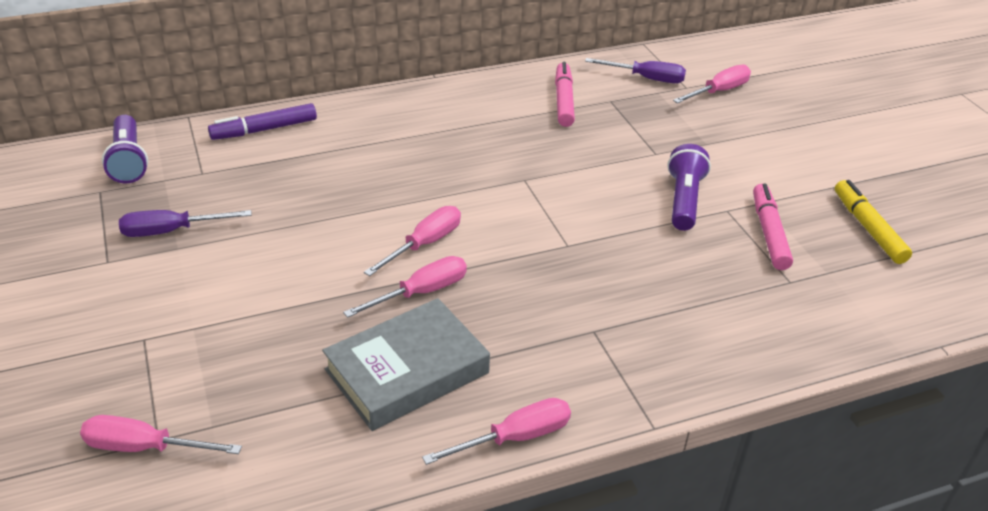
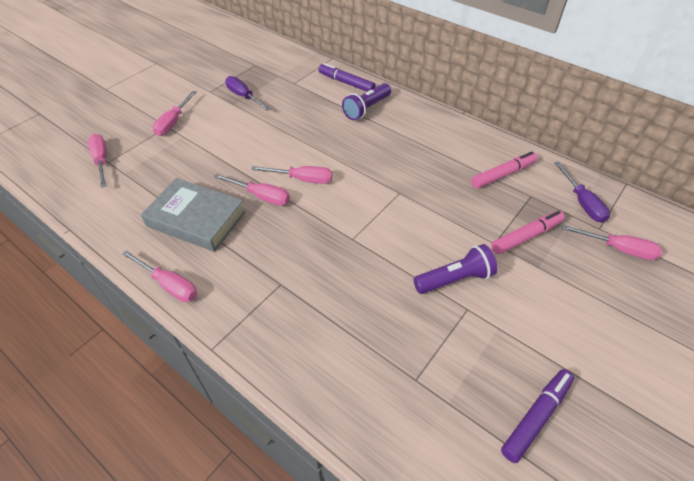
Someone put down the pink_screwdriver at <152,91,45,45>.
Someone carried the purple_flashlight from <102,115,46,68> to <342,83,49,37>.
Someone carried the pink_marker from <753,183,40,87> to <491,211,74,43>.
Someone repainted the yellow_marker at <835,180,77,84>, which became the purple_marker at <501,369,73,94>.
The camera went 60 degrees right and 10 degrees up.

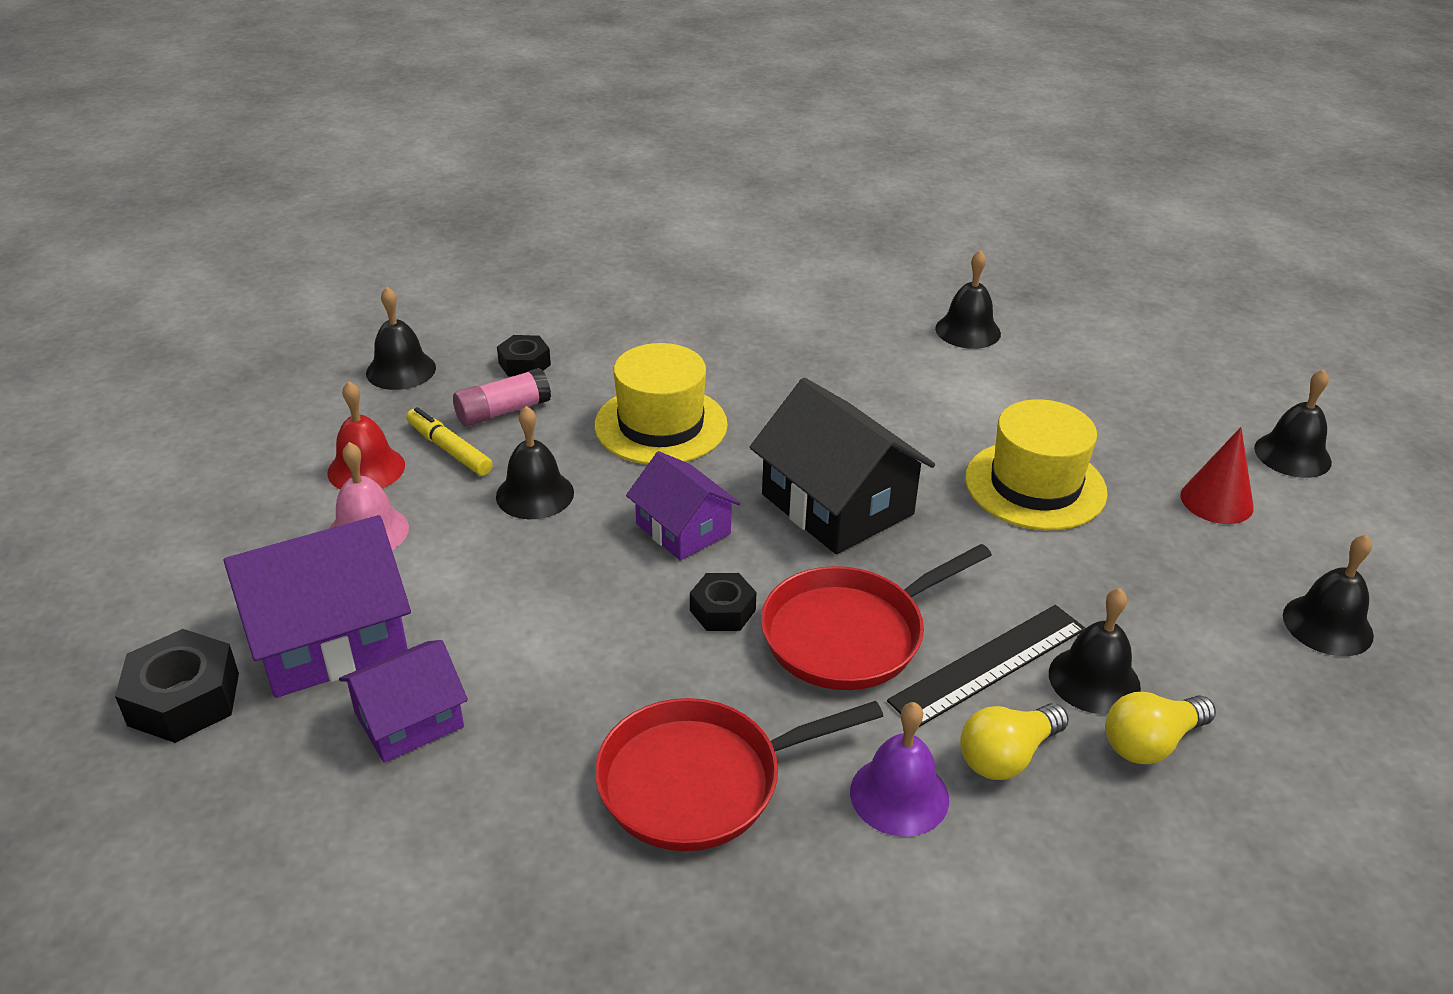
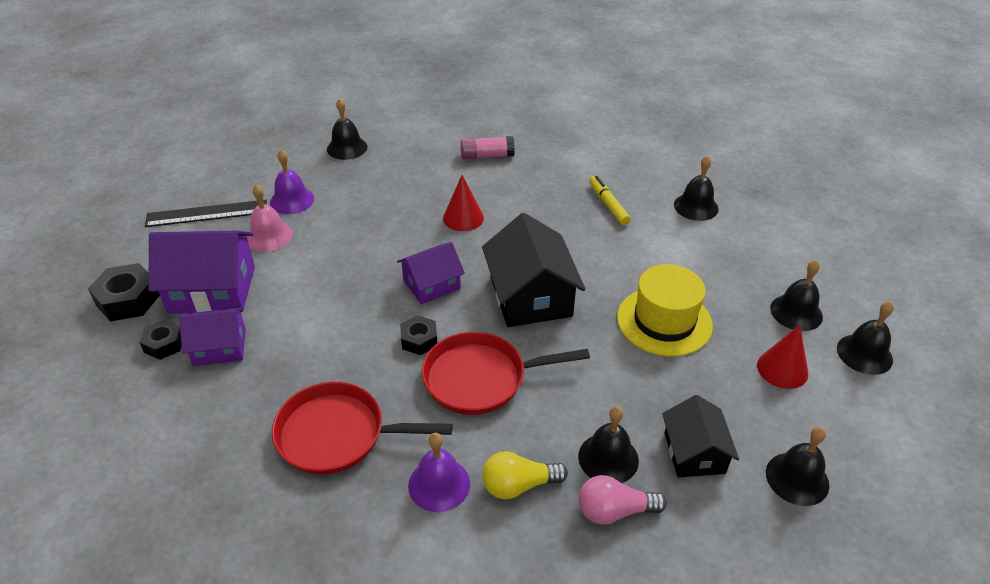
Someone carried the black_nut from <497,335,54,42> to <139,319,43,41>.
Someone carried the black_ruler from <887,605,199,123> to <145,200,122,27>.
Someone repainted the red_bell at <327,381,78,109>, which became the purple_bell at <270,150,44,64>.
Someone rotated the purple_house at <626,451,115,109> by 75 degrees clockwise.
Someone swapped the yellow_hat at <594,343,134,121> for the red_cone at <443,175,41,56>.
Someone carried the pink_glue_stick from <453,368,98,58> to <461,136,54,23>.
Someone repainted the yellow_light_bulb at <1105,692,111,72>, which became the pink_light_bulb at <579,475,88,50>.
Someone carried the yellow_marker from <406,407,87,69> to <589,176,42,49>.
Someone put down the black_house at <662,395,77,82>.
Someone carried the black_bell from <496,406,78,113> to <770,260,53,71>.
The camera went 25 degrees right and 5 degrees up.

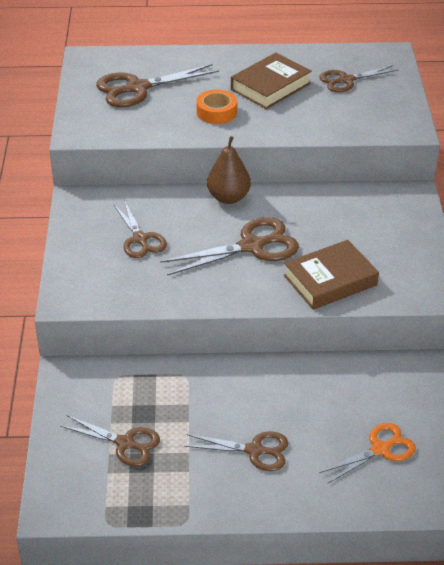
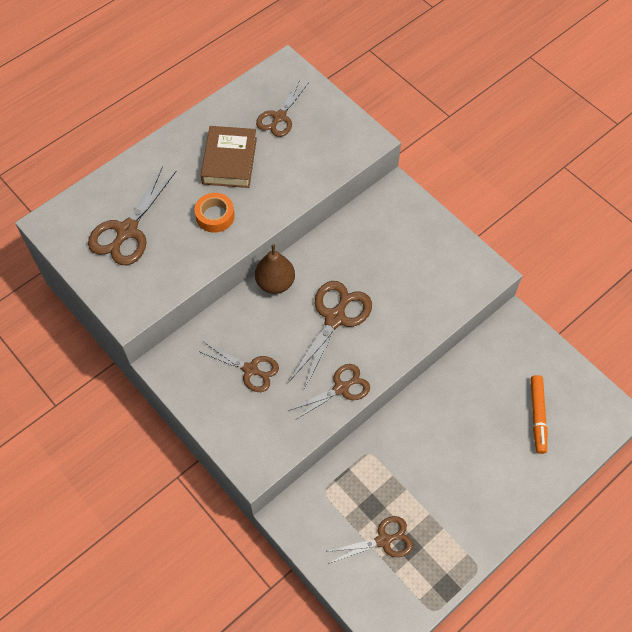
Someone carried the brown_scissors from <184,431,105,40> to <289,364,81,56>.
Someone swapped the orange_scissors at <319,423,97,61> for the orange_marker at <531,375,16,79>.
Someone took away the brown_book at <284,240,95,70>.
The camera went 40 degrees left and 20 degrees up.

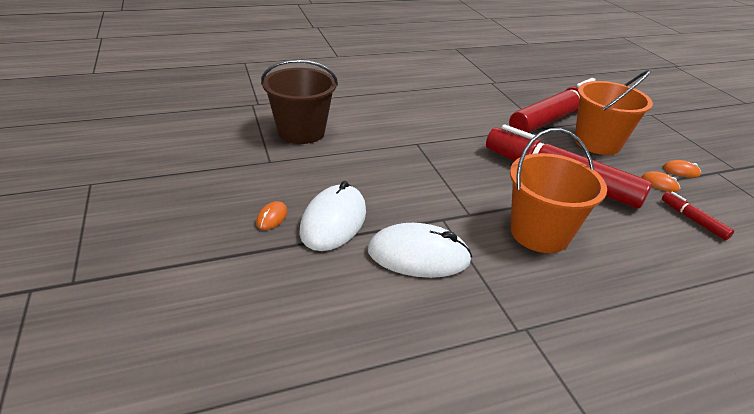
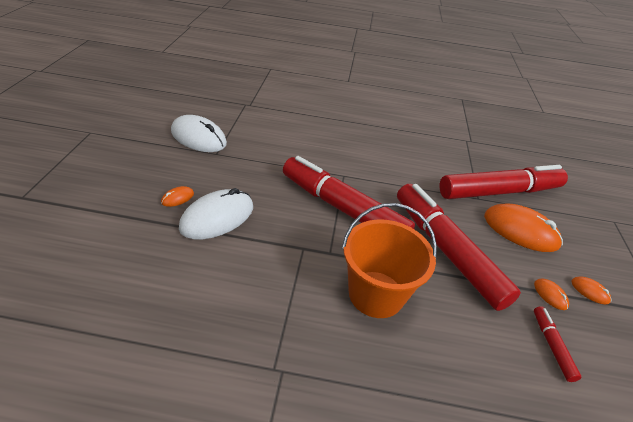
Someone carried the white_mouse from <368,223,104,55> to <171,115,56,37>.
Someone put down the red_marker at <283,156,132,73>.
Someone swapped the orange_bucket at <574,70,79,85> for the orange_mouse at <484,204,79,48>.
Someone took away the brown_bucket at <261,60,77,84>.
The camera went 25 degrees right and 5 degrees up.

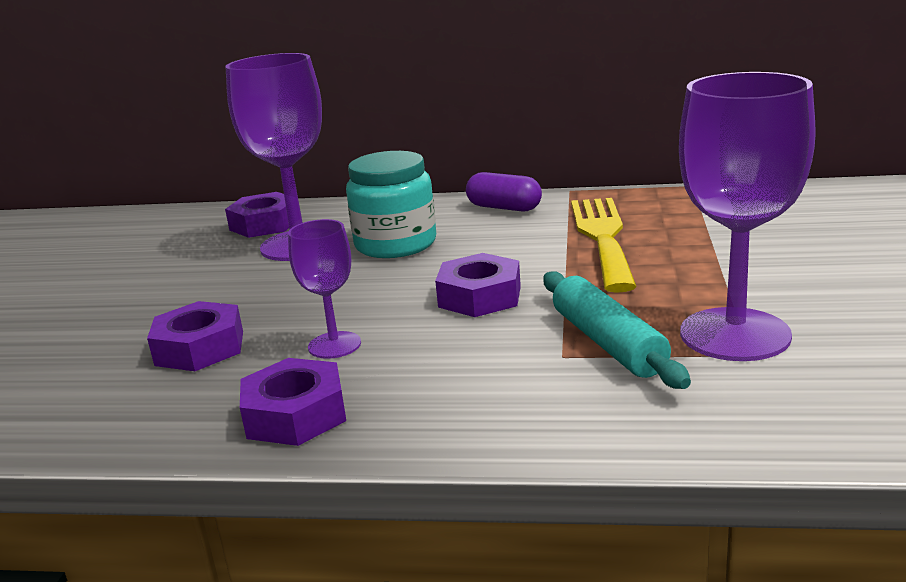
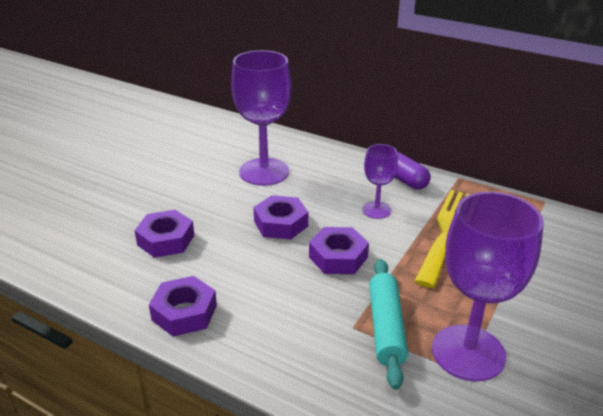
Someone carried the purple_nut from <225,192,64,46> to <254,195,54,45>.
Someone carried the purple_goblet from <288,219,73,140> to <362,144,36,75>.
Someone took away the turquoise_jar at <346,151,90,107>.
The camera went 20 degrees right and 10 degrees up.

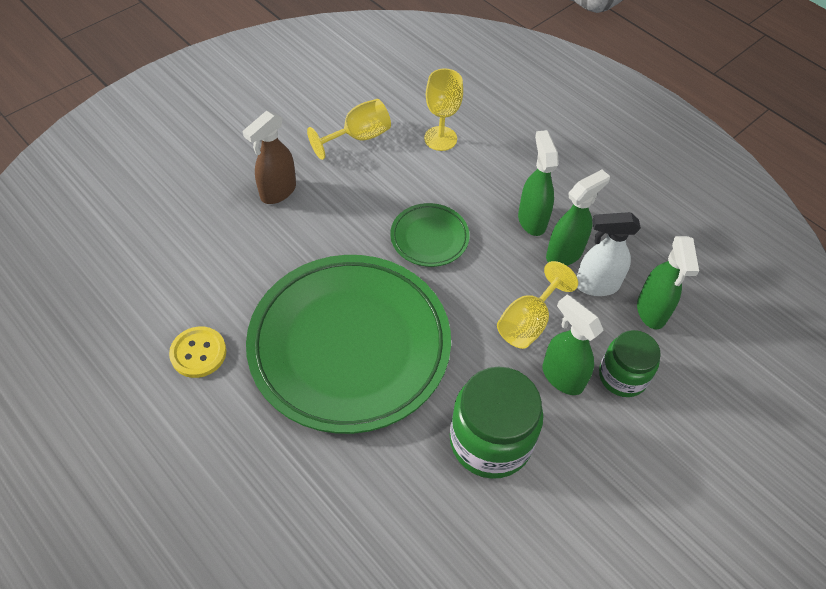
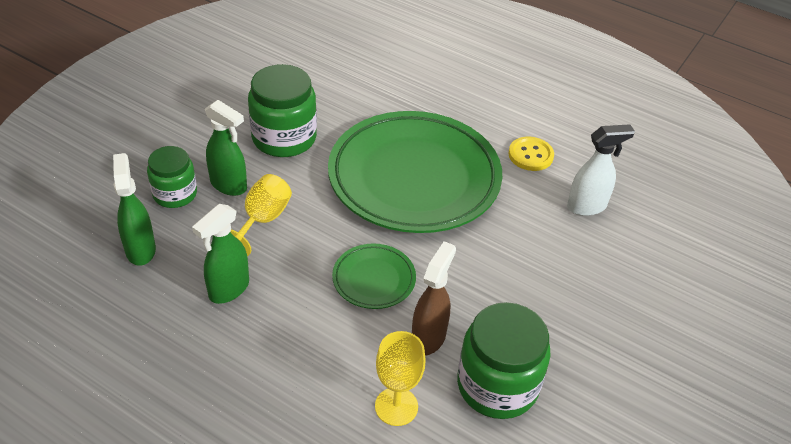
Someone carried the brown_spray_bottle from <242,111,54,93> to <412,241,44,115>.
Someone swapped the yellow_goblet at <307,99,84,61> for the green_jar at <457,302,94,117>.
Someone carried the white_spray_bottle from <577,212,64,84> to <567,124,68,92>.
Someone took away the green_spray_bottle at <518,130,41,106>.
The camera went 165 degrees right and 10 degrees down.

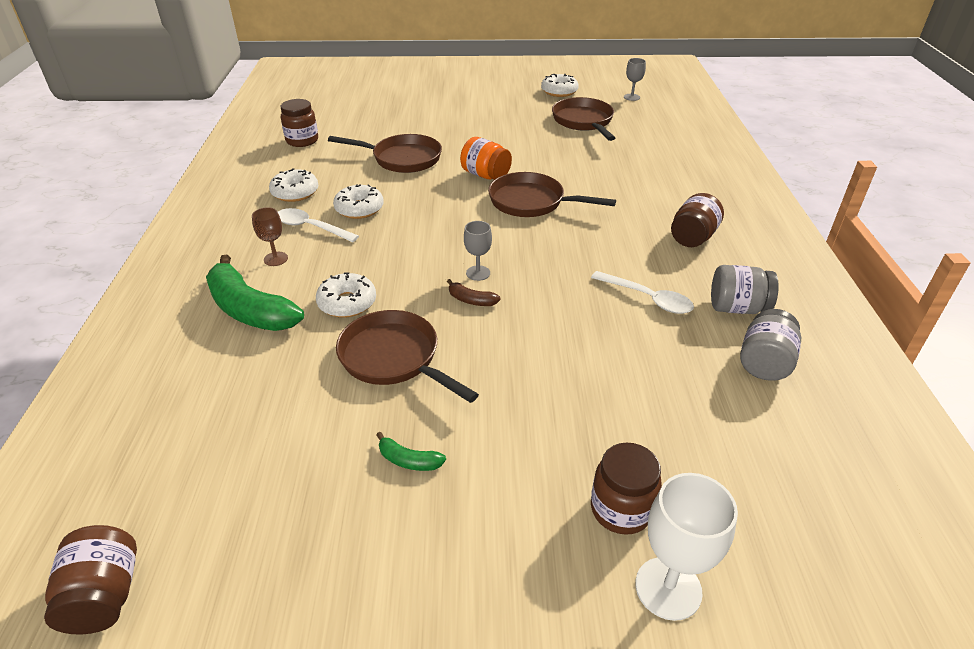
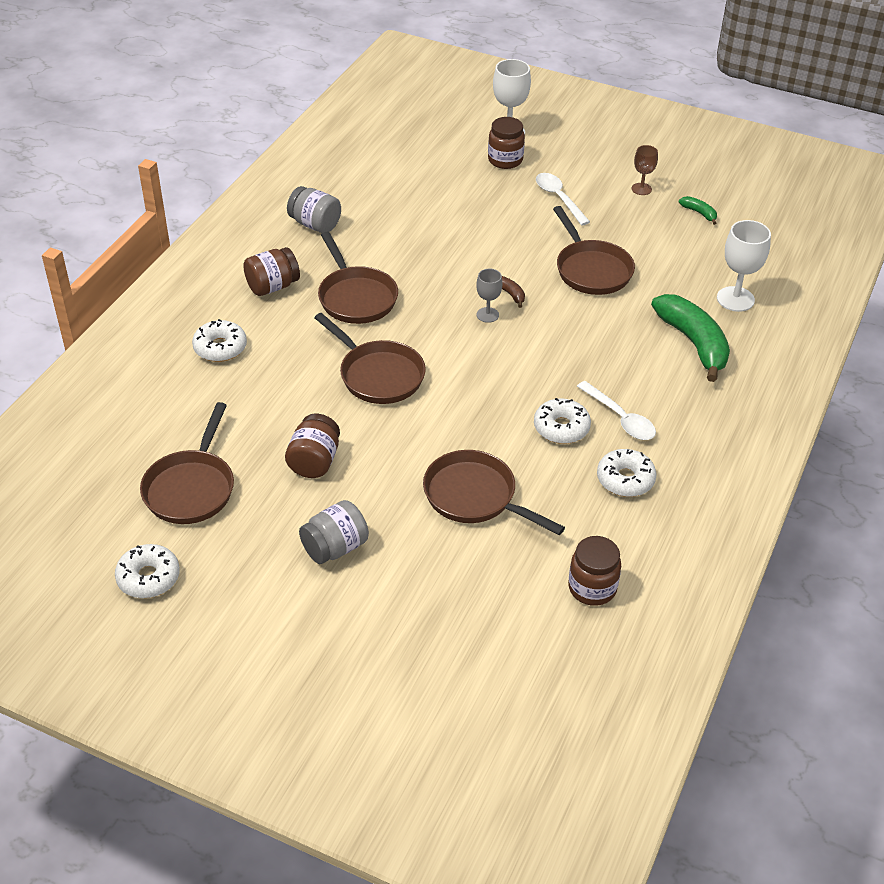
Someone carried the white_donut from <316,272,60,46> to <192,319,55,43>.
Someone carried the brown_jar from <44,525,93,109> to <285,414,55,64>.
Someone carried the grey_jar from <740,309,61,72> to <299,500,70,64>.
Someone put down the brown_pan at <318,232,80,92>.
Someone carried the white_spoon from <591,271,103,43> to <536,173,54,53>.
Someone carried the brown_goblet from <252,207,36,59> to <632,145,26,50>.
Someone carried the green_banana from <376,432,70,39> to <679,196,38,29>.
Someone put down the white_goblet at <717,220,54,92>.
Someone took away the orange_jar at <460,137,52,43>.
Someone took away the grey_goblet at <624,58,22,43>.
The camera went 155 degrees left and 5 degrees up.

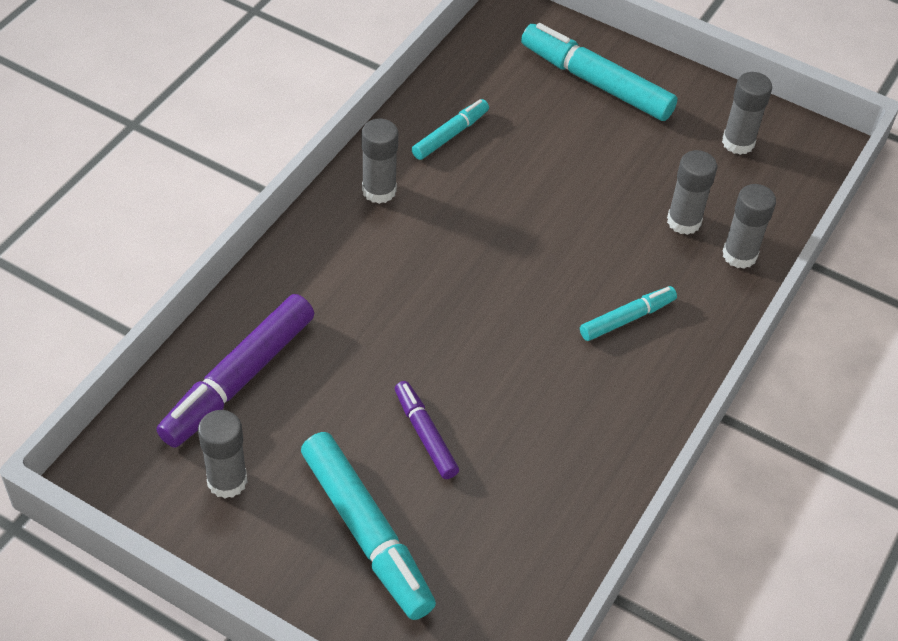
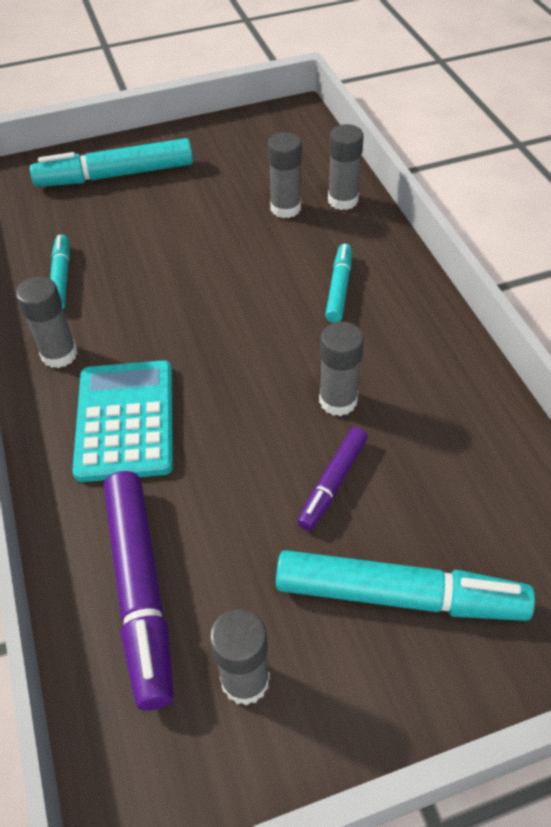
Someone put down the turquoise_calculator at <72,360,101,122>.
Someone rotated the purple_marker at <395,381,64,98> by 75 degrees counterclockwise.
Someone carried the grey_glue_stick from <722,72,50,83> to <319,322,45,94>.
The camera went 45 degrees left and 0 degrees up.

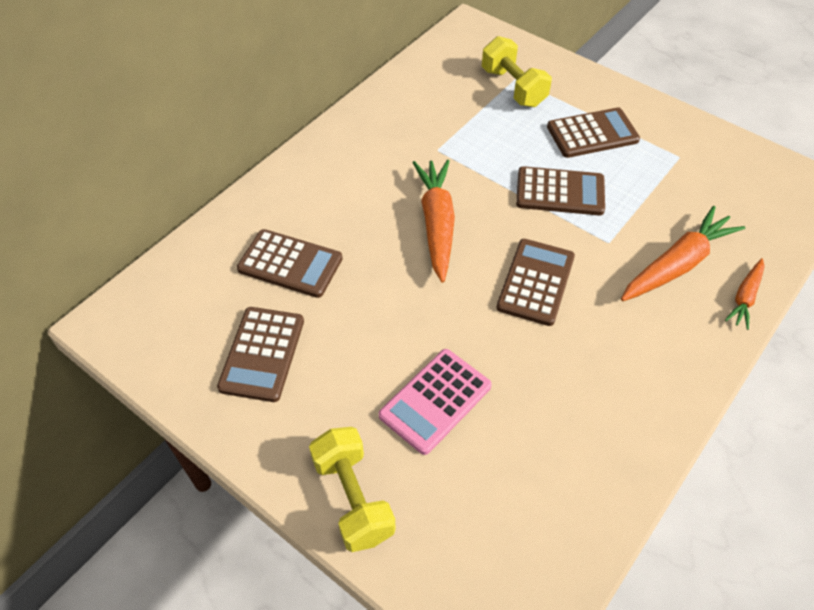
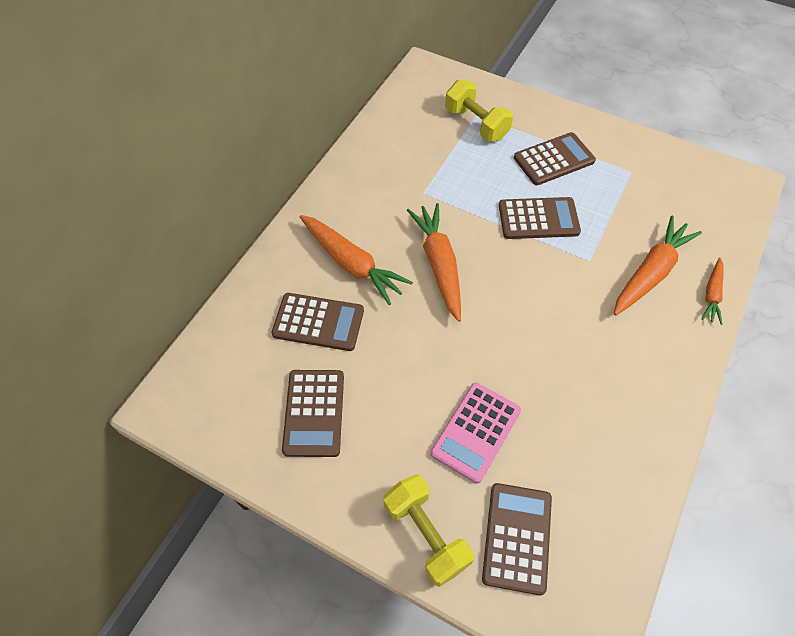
Someone put down the orange_carrot at <300,215,113,90>.
Someone carried the brown_calculator from <496,239,79,87> to <482,483,70,112>.
The camera went 10 degrees left and 5 degrees up.

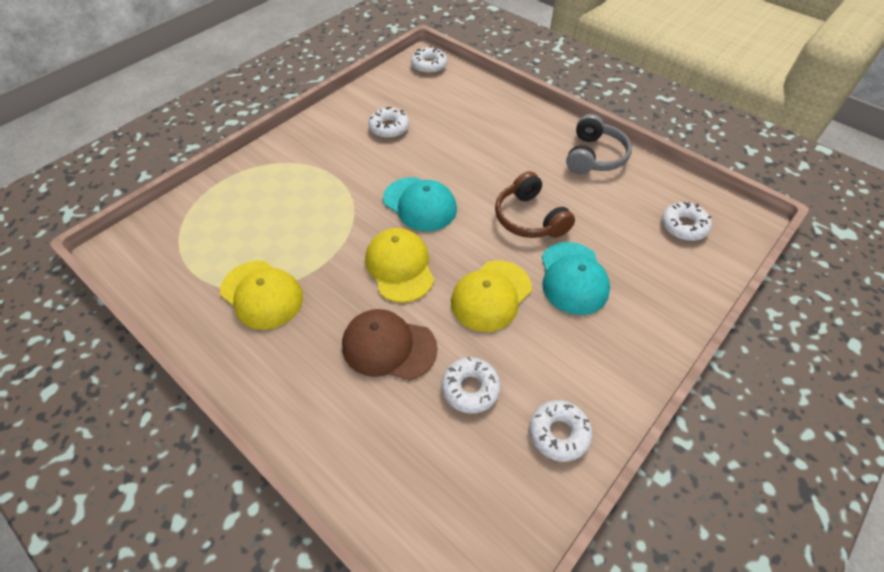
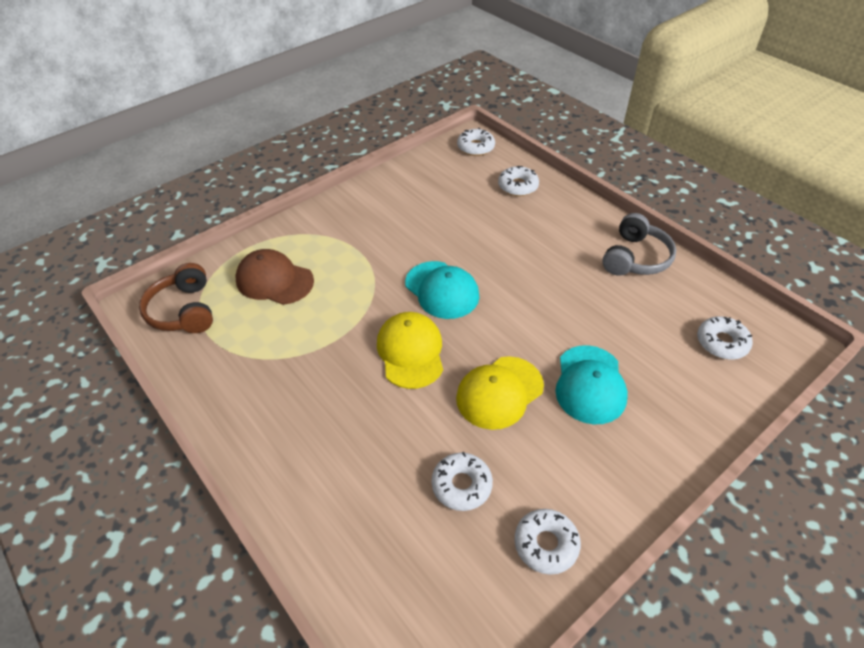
Someone carried the brown_headphones from <495,171,80,67> to <139,263,74,70>.
Someone carried the brown_cap from <342,309,96,71> to <235,249,79,56>.
Someone carried the white_donut from <368,107,41,31> to <498,166,41,30>.
Someone took away the yellow_cap at <220,261,83,69>.
The camera went 10 degrees right and 5 degrees down.

